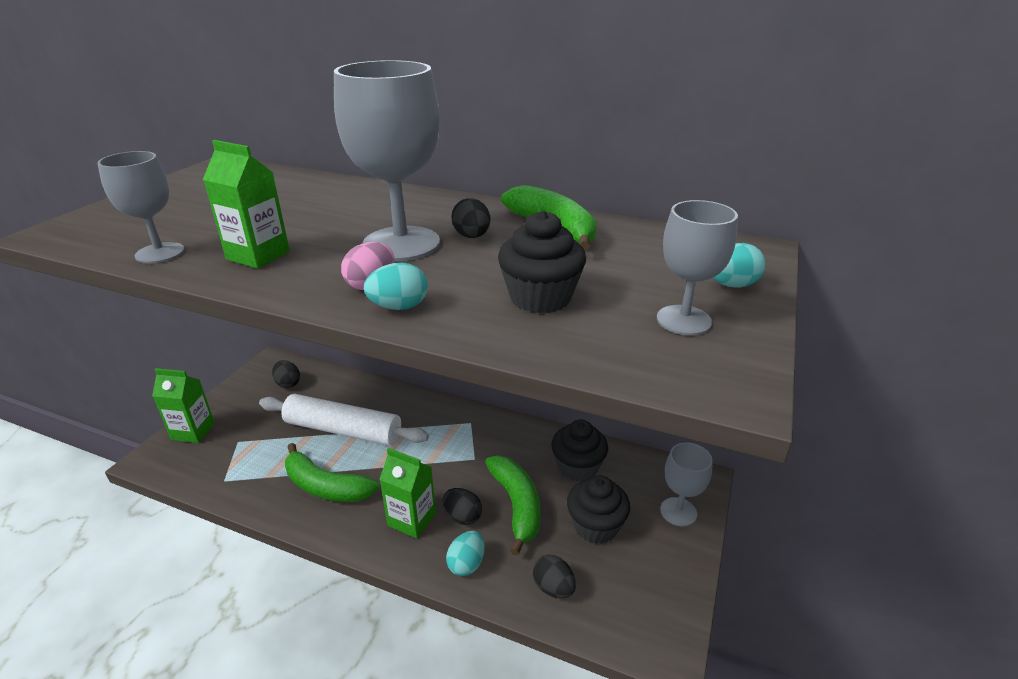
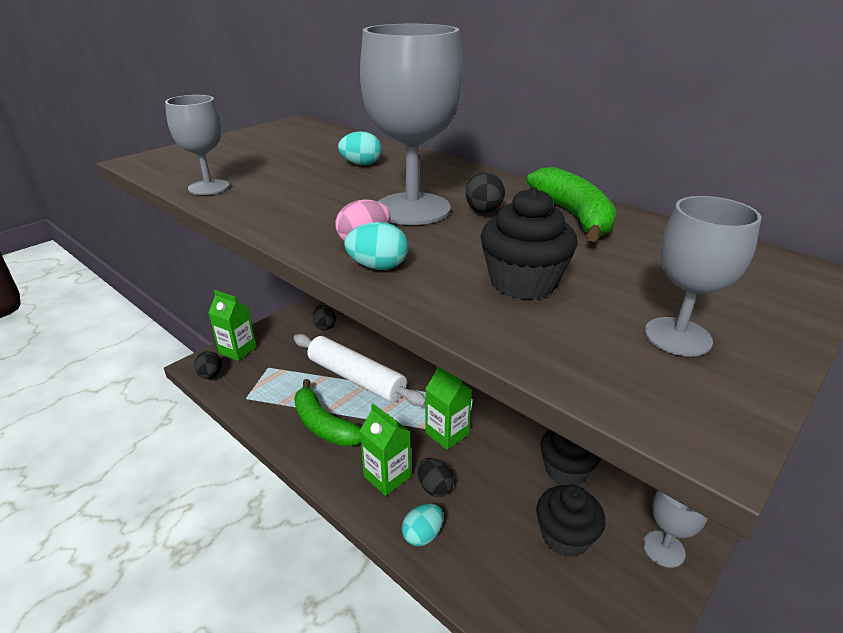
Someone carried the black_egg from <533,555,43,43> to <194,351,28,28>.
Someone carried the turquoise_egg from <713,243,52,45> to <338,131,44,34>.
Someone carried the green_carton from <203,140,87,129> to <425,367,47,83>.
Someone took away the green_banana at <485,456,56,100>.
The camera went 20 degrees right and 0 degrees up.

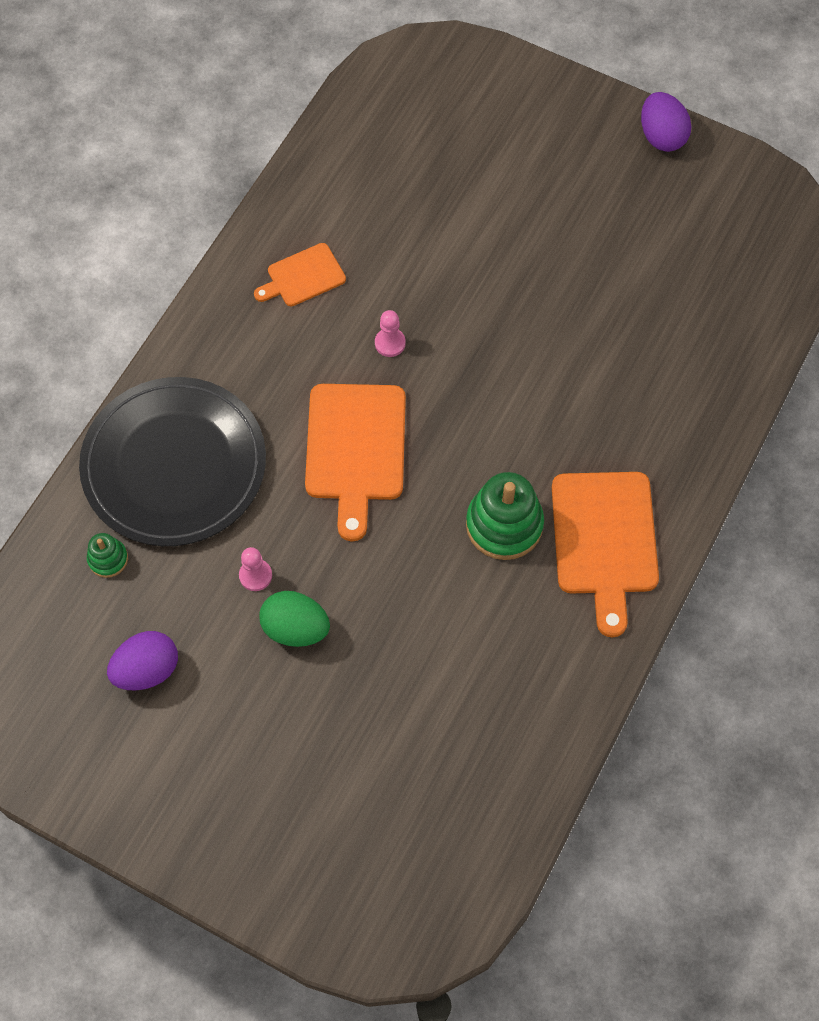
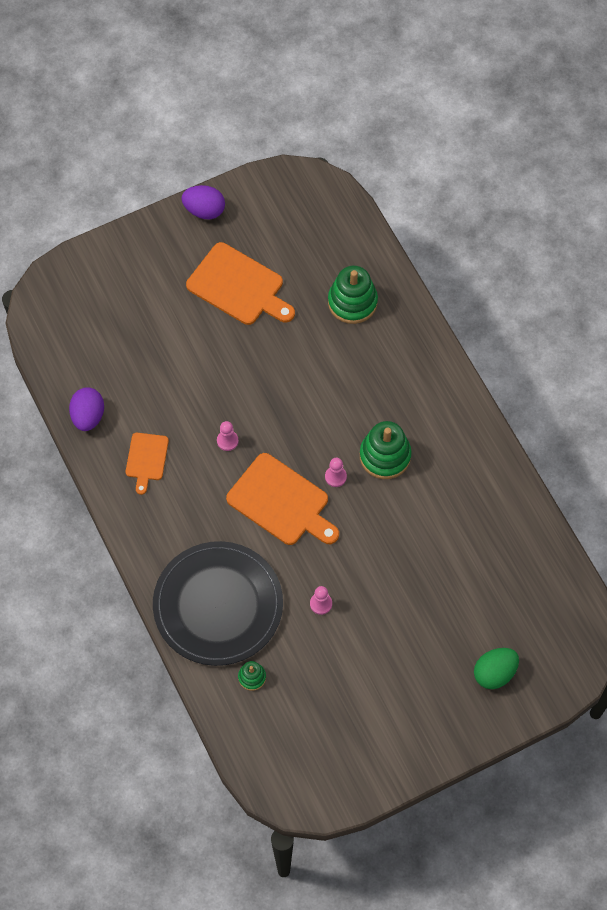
Someone carried the purple_egg from <107,631,71,60> to <69,387,35,44>.
Someone carried the orange_cutting_board from <552,472,107,165> to <186,242,109,83>.
Someone put down the pink_pawn at <325,458,22,29>.
Someone put down the green_stacking_toy at <328,266,50,58>.
Someone carried the green_egg from <259,591,71,56> to <474,648,45,41>.
The camera went 55 degrees left and 0 degrees up.

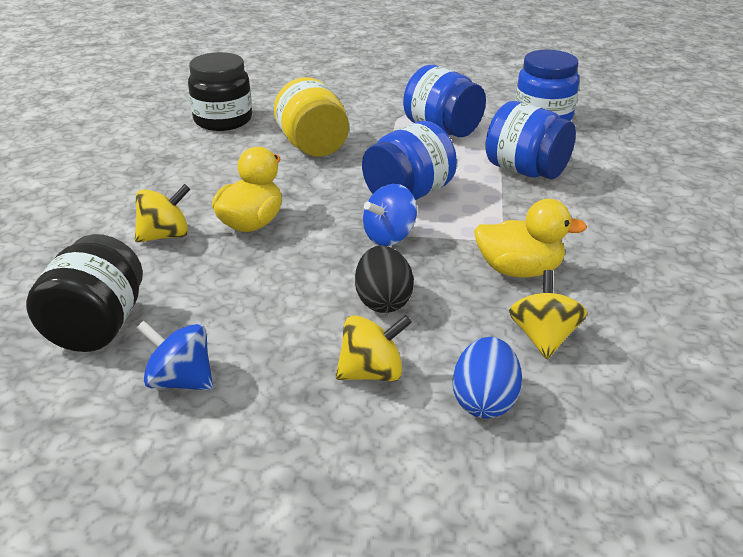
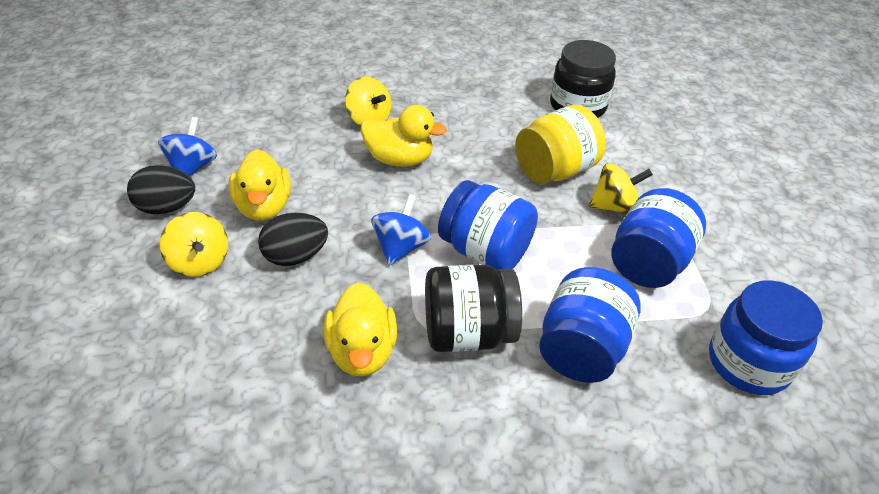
Someone put down the black_egg at <127,165,68,49>.
Someone put down the yellow_duck at <229,149,62,72>.
Someone rotated the blue_spinning_top at <363,184,54,62> by 75 degrees clockwise.
Someone carried the black_jar from <26,234,117,118> to <425,265,97,87>.
Someone carried the yellow_spinning_top from <509,270,78,89> to <589,163,64,51>.
Someone took away the blue_egg at <453,337,69,82>.
The camera went 75 degrees right and 10 degrees up.

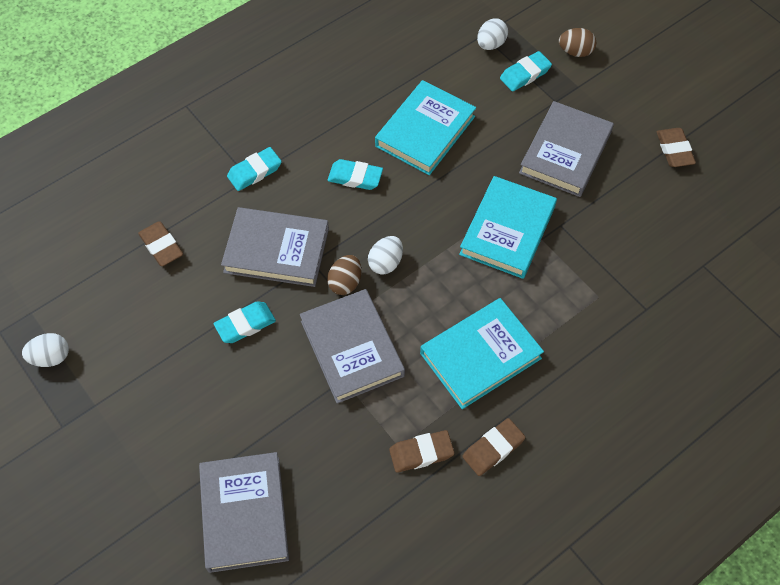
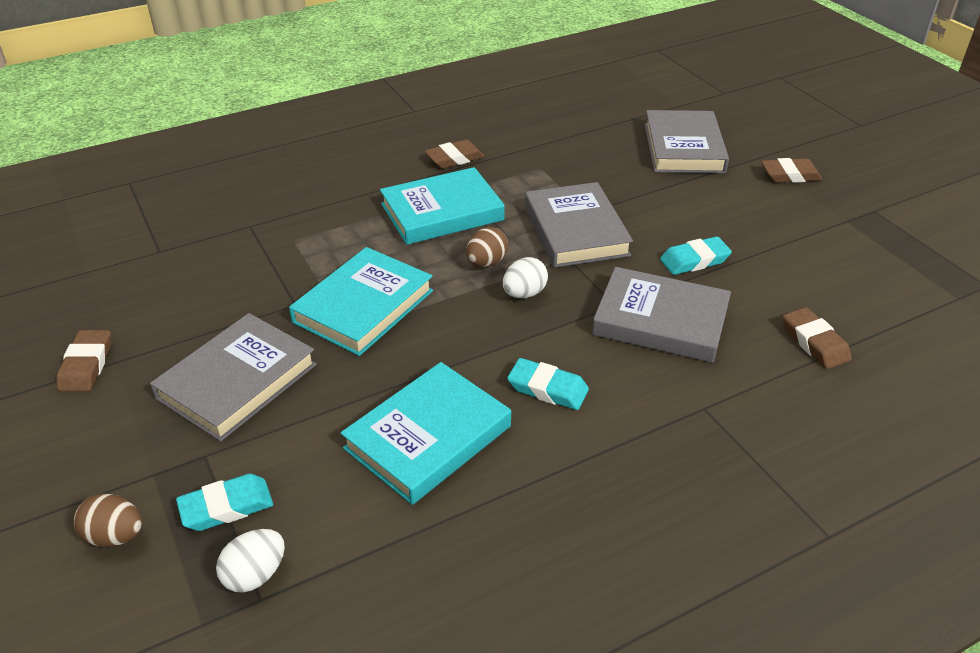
Someone carried the brown_egg from <327,255,34,40> to <466,227,42,40>.
Someone carried the brown_eraser from <389,430,66,43> to <761,158,61,25>.
Someone took away the white_egg at <22,333,47,34>.
Someone took away the turquoise_eraser at <227,147,55,44>.
The camera went 170 degrees left and 20 degrees down.

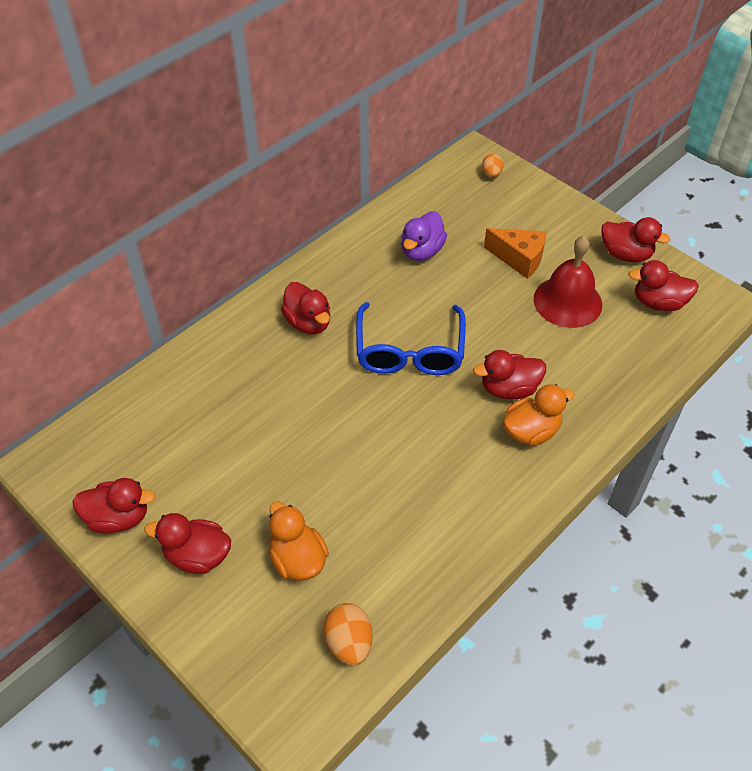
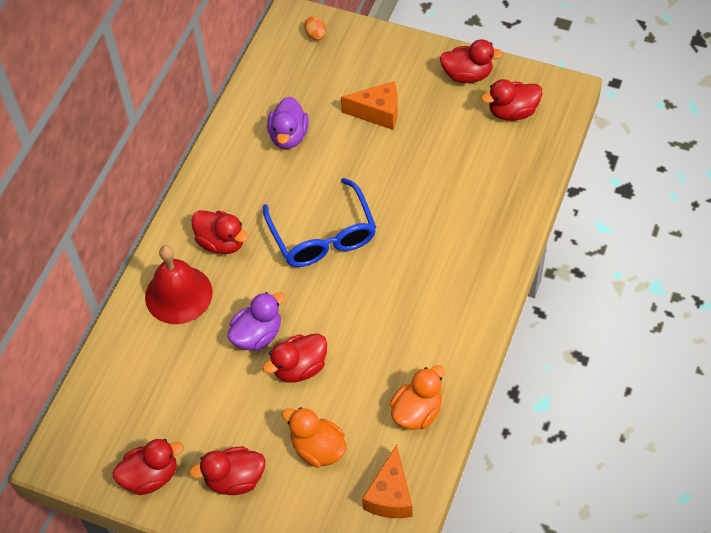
Someone carried the red_bell from <534,236,68,92> to <145,245,68,79>.
Someone put down the purple_duck at <227,292,58,59>.
Someone carried the red_duck from <473,350,73,49> to <263,334,64,49>.
Someone swapped the orange_egg at <324,603,49,62> for the orange_cheese at <362,445,50,73>.
Someone carried the orange_duck from <503,384,72,62> to <390,365,55,65>.
The camera went 20 degrees left and 5 degrees up.

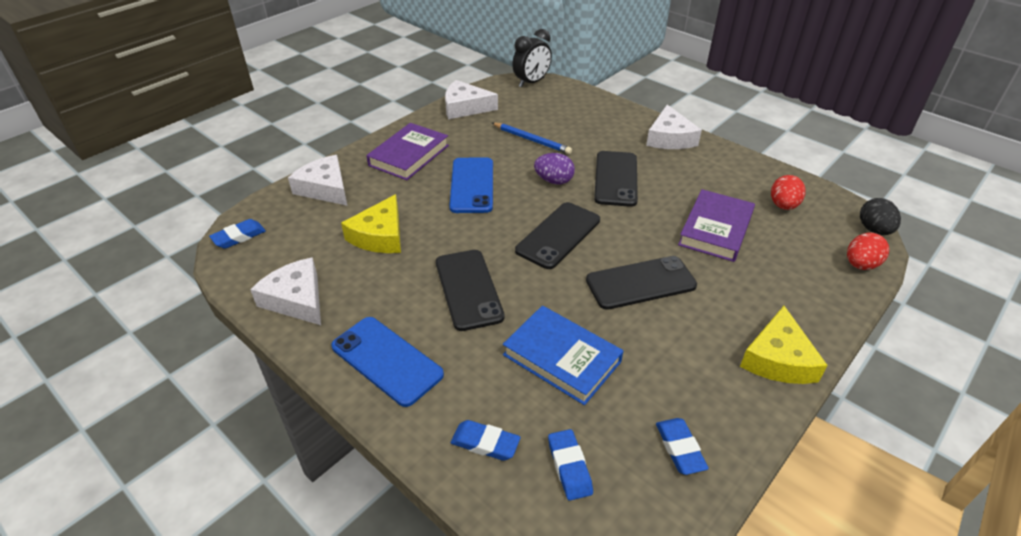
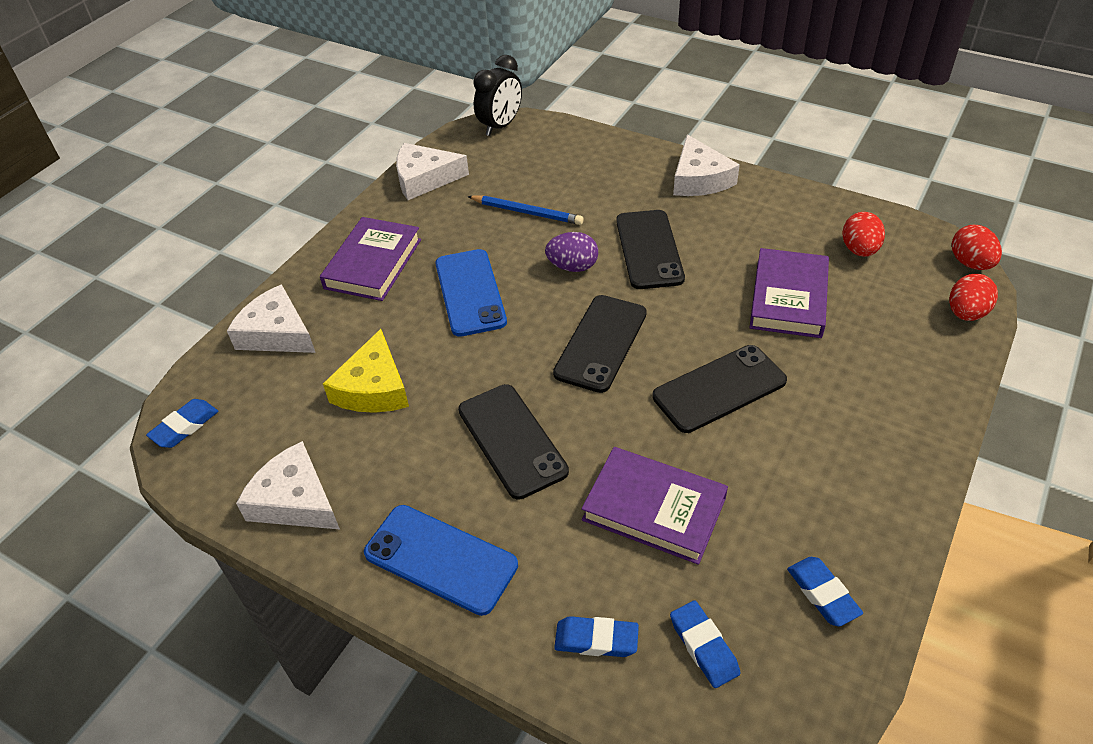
Someone repainted the blue_book at <503,306,120,99>, which became the purple_book at <582,447,146,118>.
Someone repainted the black_egg at <860,198,41,37>, which became the red_egg at <952,225,50,45>.
Someone took away the yellow_cheese at <740,306,88,78>.
The camera went 10 degrees left and 5 degrees up.

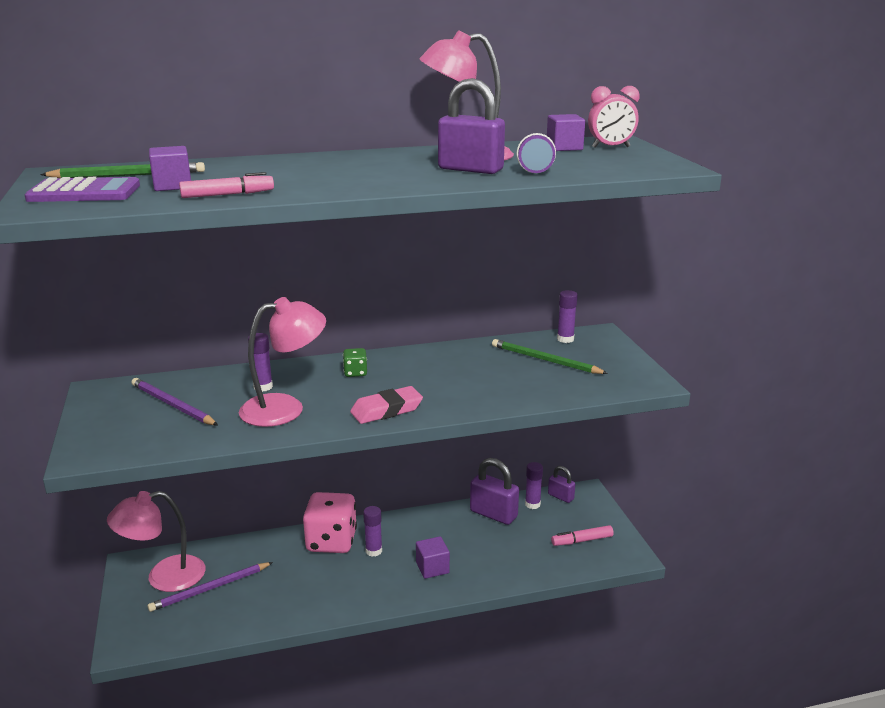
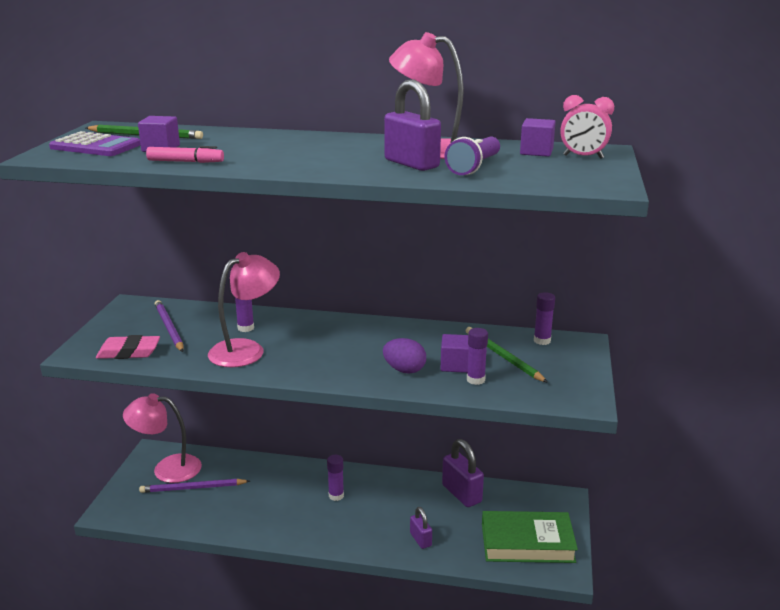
Someone carried the pink_eraser from <350,386,73,38> to <96,335,64,24>.
Someone rotated the pink_lamp at <239,297,87,130> by 45 degrees counterclockwise.
Someone put down the purple_egg at <383,338,43,36>.
Someone carried the purple_padlock from <548,466,27,37> to <410,507,22,42>.
Someone carried the purple_cube from <416,536,34,43> to <441,334,28,39>.
Someone carried the purple_glue_stick from <525,462,18,47> to <467,328,21,57>.
Someone swapped the pink_marker at <551,525,63,21> for the green_book at <482,511,96,52>.
Someone took away the pink_dice at <303,492,54,61>.
Someone took away the green_dice at <343,348,24,29>.
The camera went 25 degrees right and 0 degrees up.

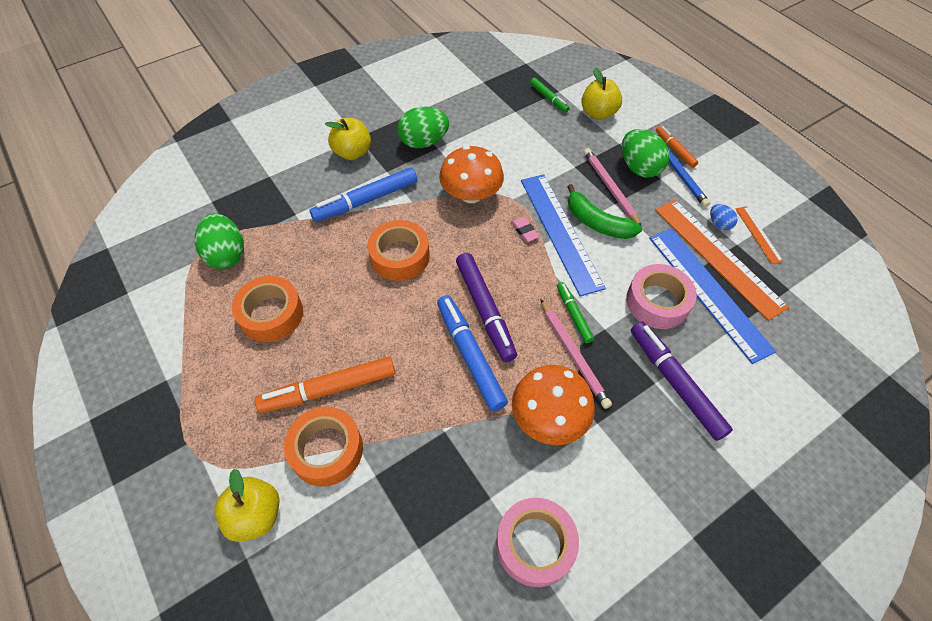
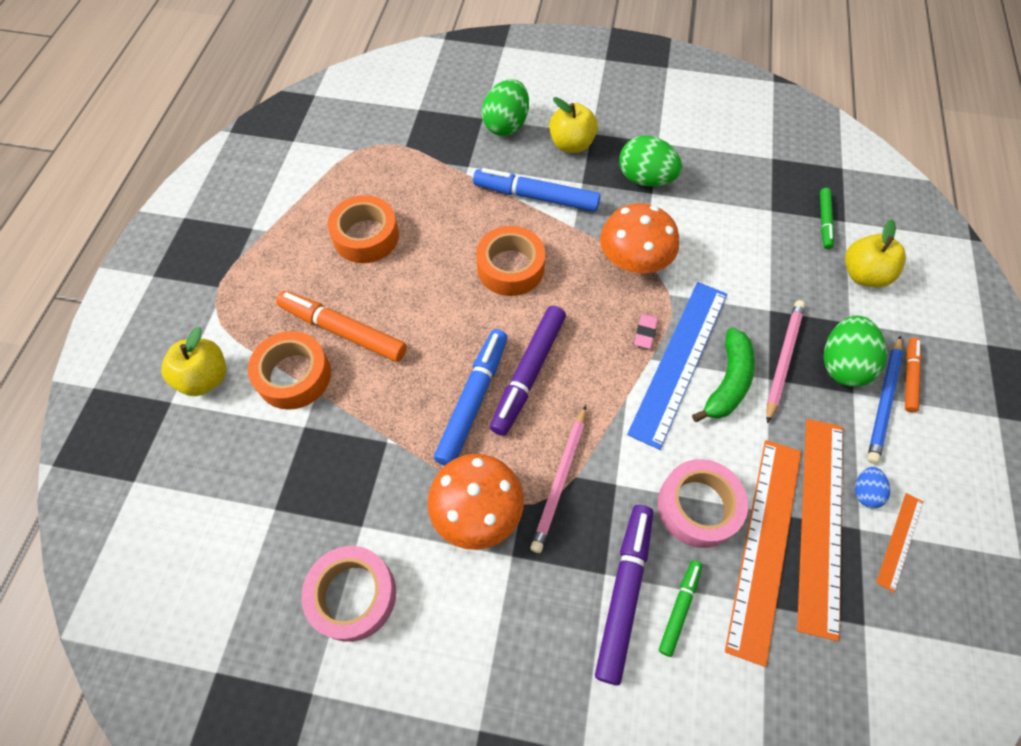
Someone carried the green_egg from <195,213,49,56> to <482,79,47,57>.
Someone carried the green_marker from <557,282,37,61> to <659,560,43,97>.
Someone rotated the green_banana at <567,184,75,55> by 150 degrees counterclockwise.
Someone repainted the blue_ruler at <649,228,127,136>, which became the orange_ruler at <725,440,76,227>.
The camera went 45 degrees right and 5 degrees up.

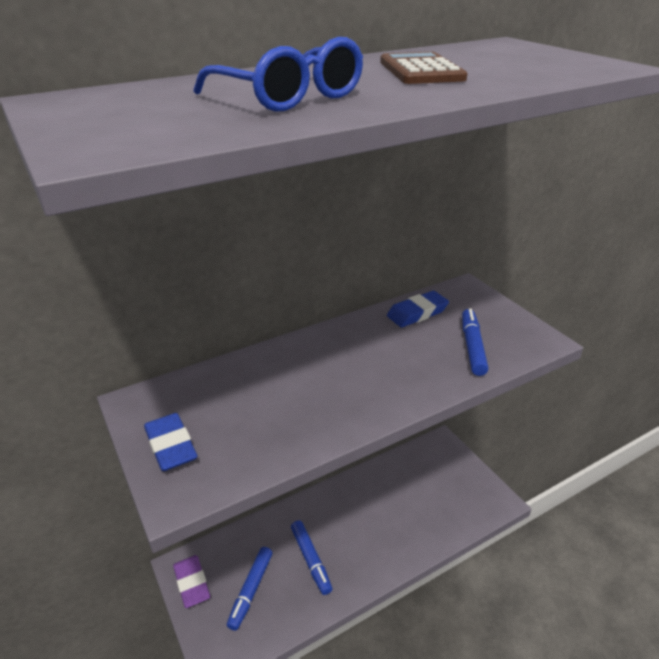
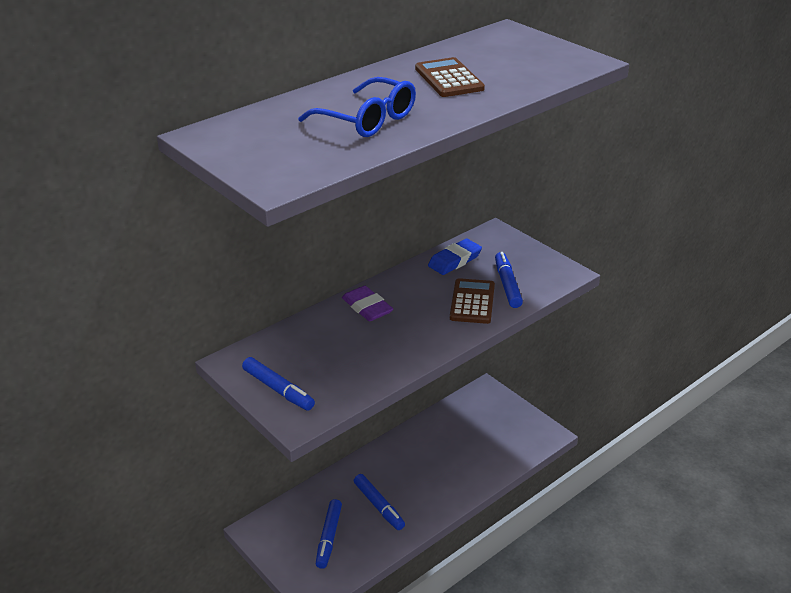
Someone swapped the blue_eraser at <144,413,53,58> for the blue_marker at <242,357,73,53>.
Someone carried the purple_eraser from <173,555,37,53> to <342,286,51,35>.
Someone put down the brown_calculator at <450,278,45,46>.
The camera went 10 degrees left and 0 degrees up.

